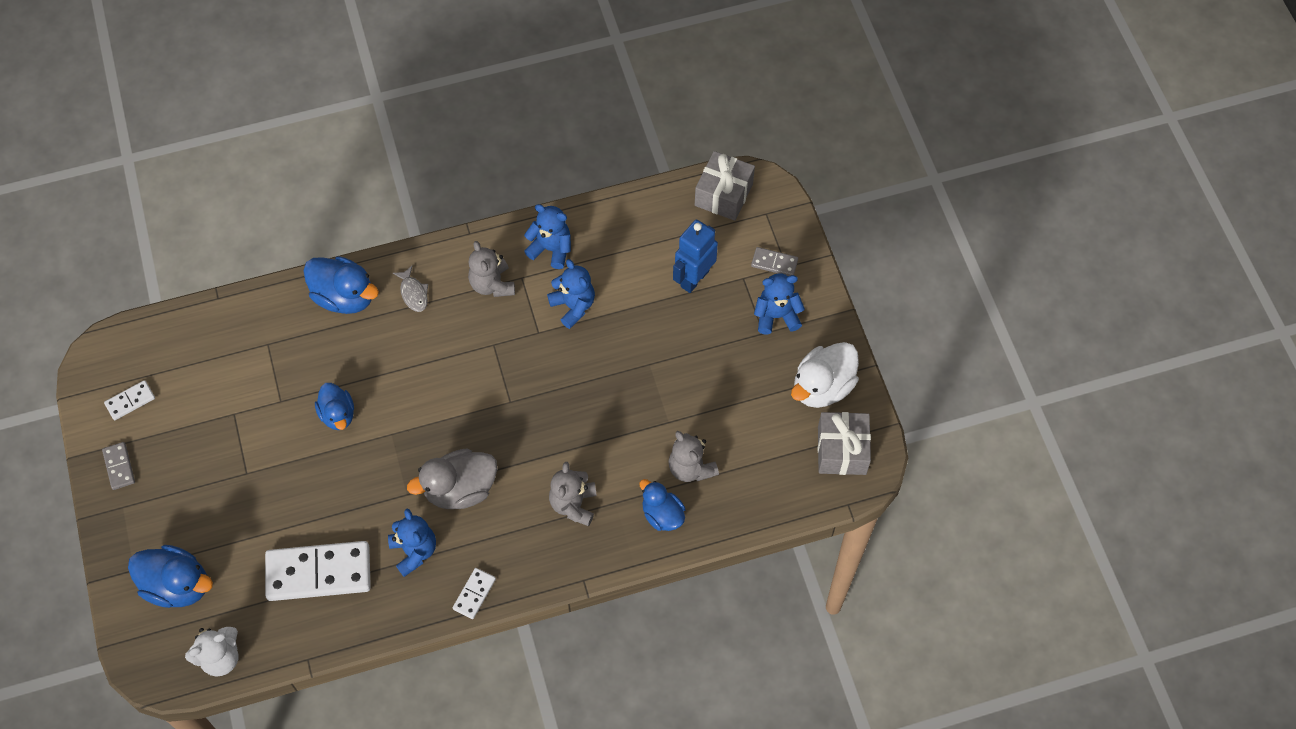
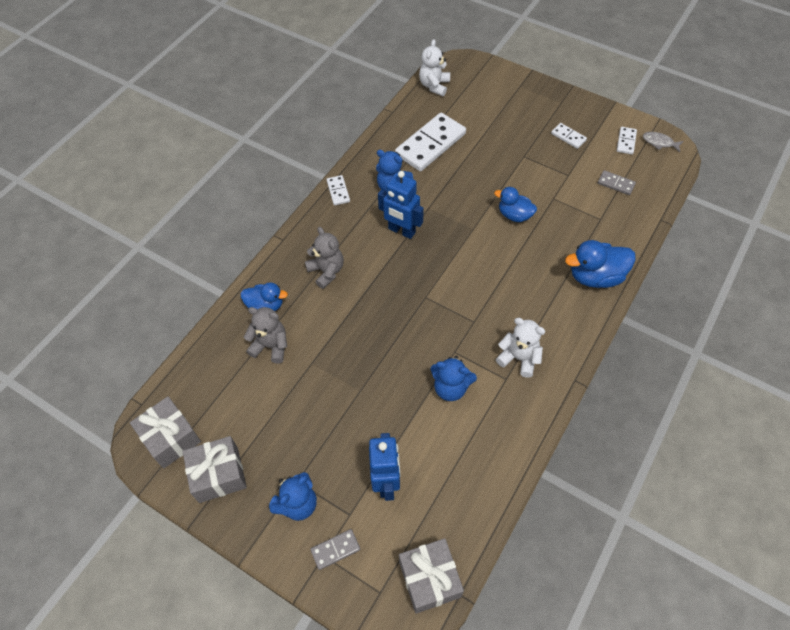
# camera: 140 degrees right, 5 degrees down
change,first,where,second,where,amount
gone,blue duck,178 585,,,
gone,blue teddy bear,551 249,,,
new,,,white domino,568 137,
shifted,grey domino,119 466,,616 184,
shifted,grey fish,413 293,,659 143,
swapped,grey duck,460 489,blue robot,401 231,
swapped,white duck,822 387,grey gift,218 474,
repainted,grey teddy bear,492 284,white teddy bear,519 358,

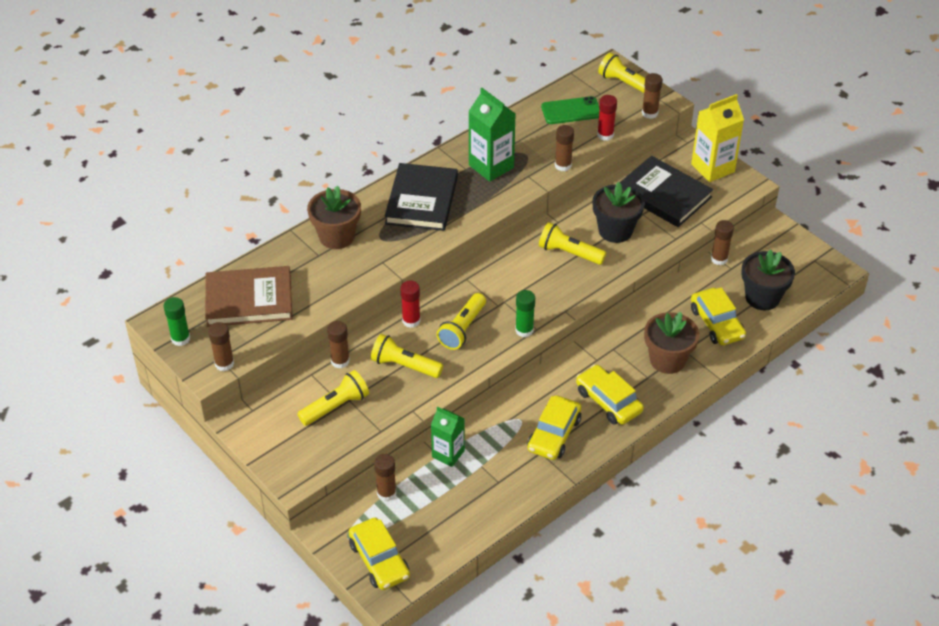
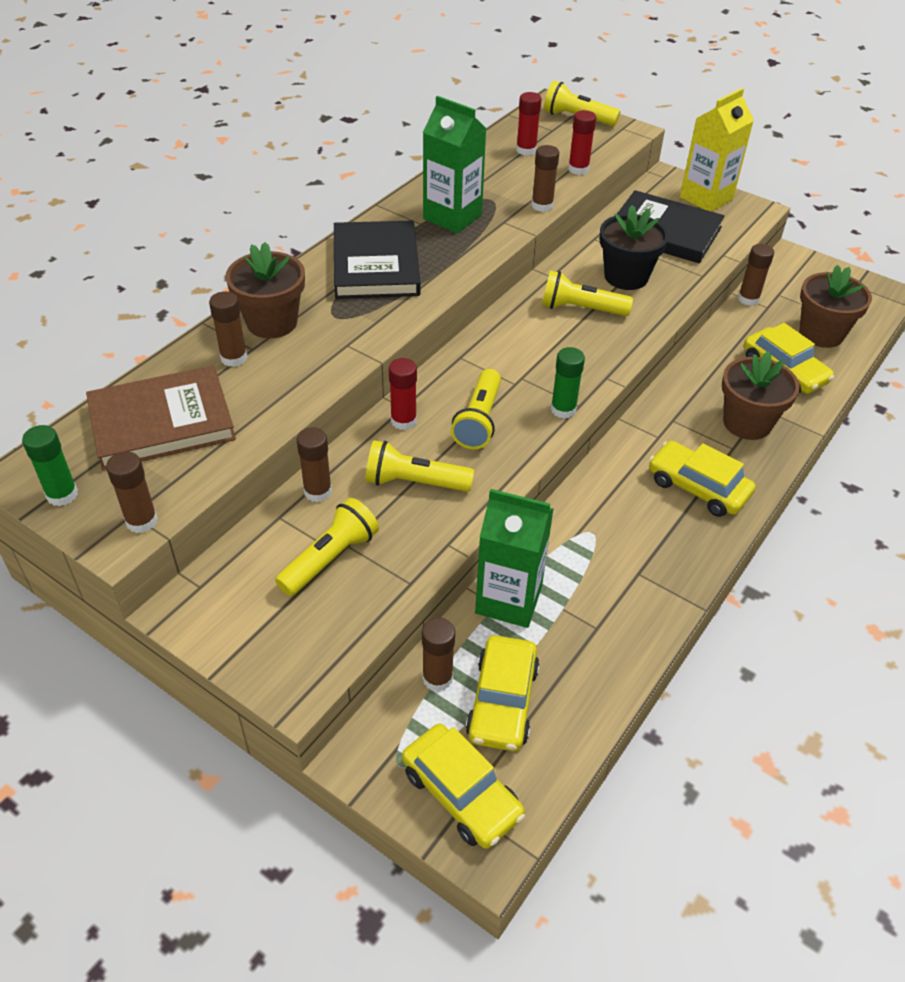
# camera: 15 degrees left, 0 degrees up
change,first,where,second,where,amount
shifted,yellow car,554 434,,502 701,
shifted,brown glue stick,649 113,,234 358,
swapped,green phone,571 111,red glue stick,526 150,
repainted,black flower pot,762 297,brown flower pot,821 333,
scaled,green carton,448 454,,508 599,x1.52

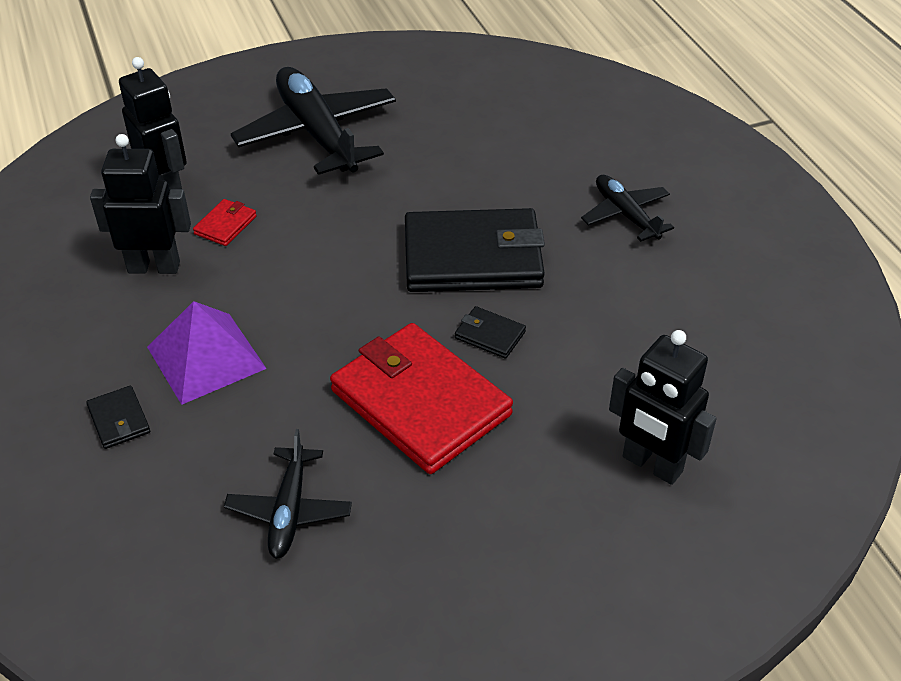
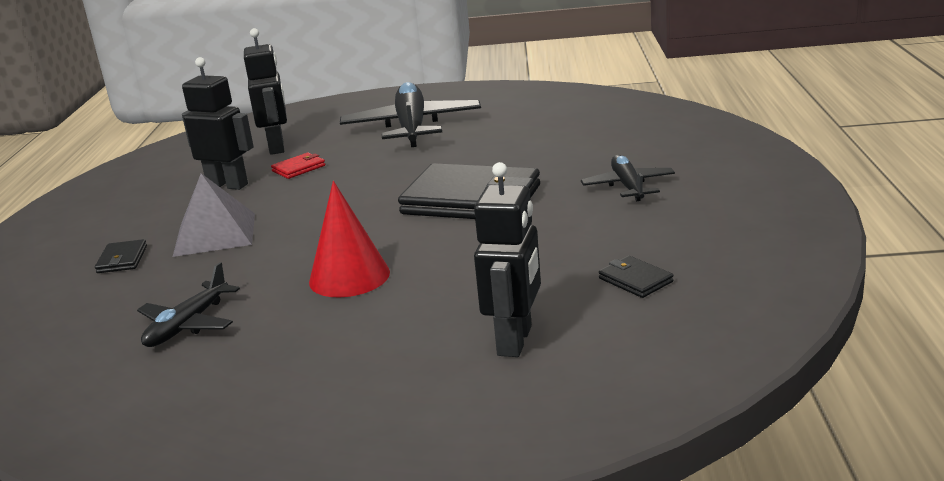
# camera: 25 degrees right, 20 degrees down
change,first,where,second,where,amount
shifted,black wallet,490 335,,635 280,
swapped,red wallet,420 402,red cone,349 277,
repainted,purple pyramid,206 357,grey pyramid,215 234,
rotated,black robot,651 465,,515 341,135 degrees counterclockwise

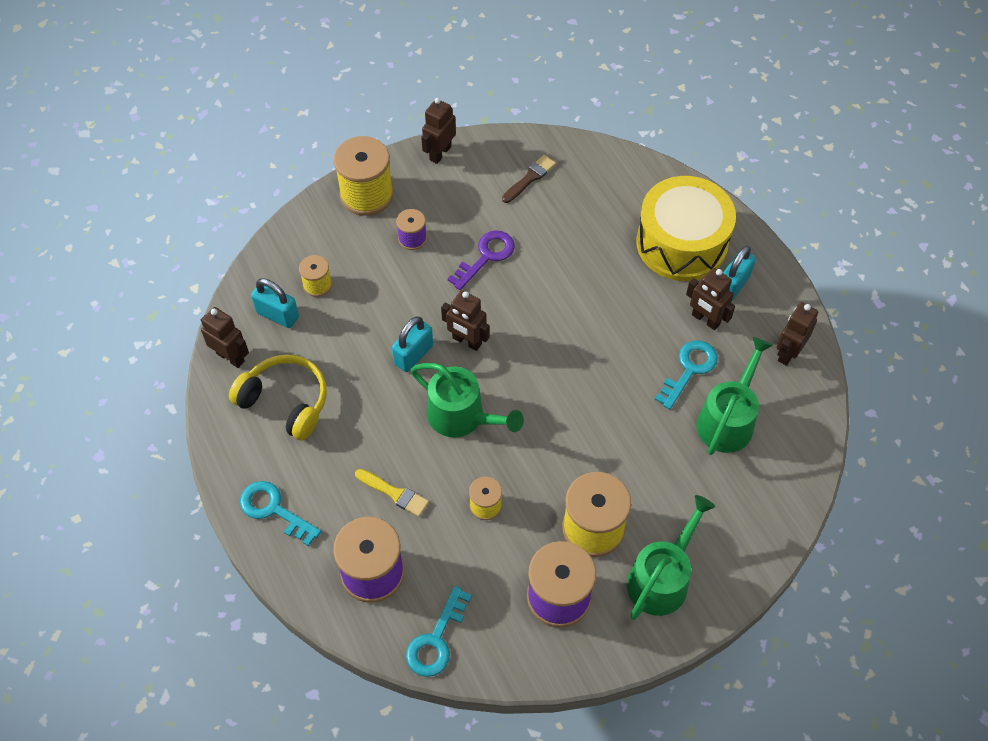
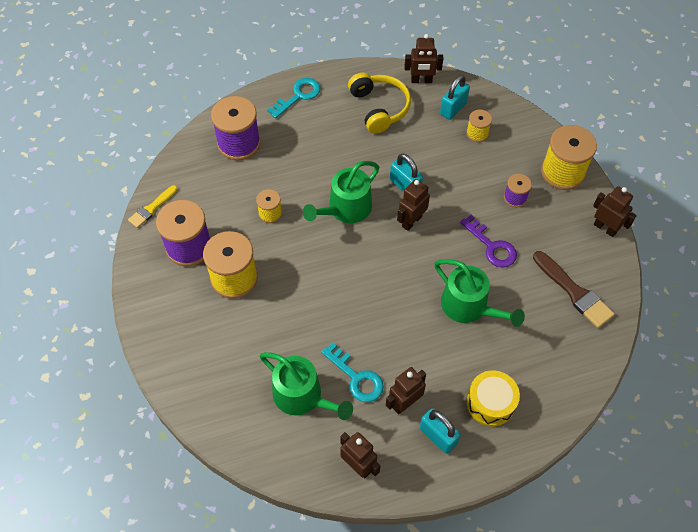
# camera: 100 degrees right, 0 degrees up
change,first,where,second,where,amount
gone,turquoise key,436 640,,,
shifted,yellow brush,394 493,,152 208,
shifted,green watering can,661 578,,469 306,
rotated,brown robot,231 357,,421 81,45 degrees clockwise
rotated,yellow headphones,285 402,,379 108,60 degrees counterclockwise
scaled,brown brush,530 178,,574 292,x1.57
scaled,yellow drum,681 243,,490 403,x0.57

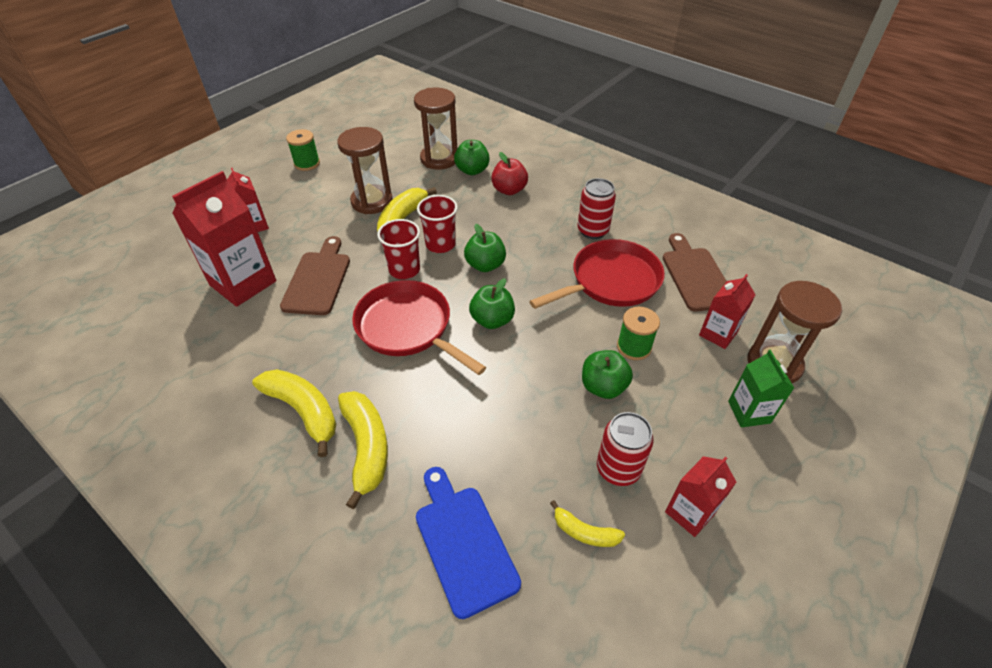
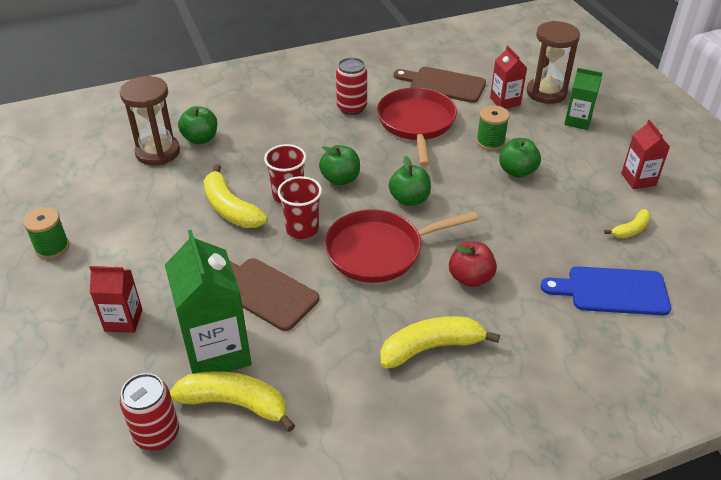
# camera: 60 degrees left, 5 degrees down
change,first,where,second,where,amount
gone,brown hourglass,372 201,,,
shifted,yellow banana,366 447,,235 403,
shifted,red apple,509 190,,470 278,
shifted,red can,618 469,,157 434,
repainted,red carton,243 283,green carton,217 351,

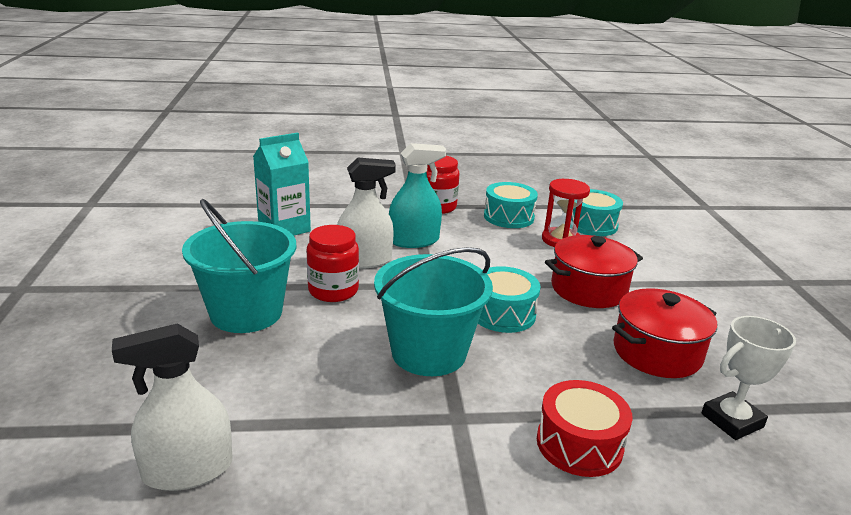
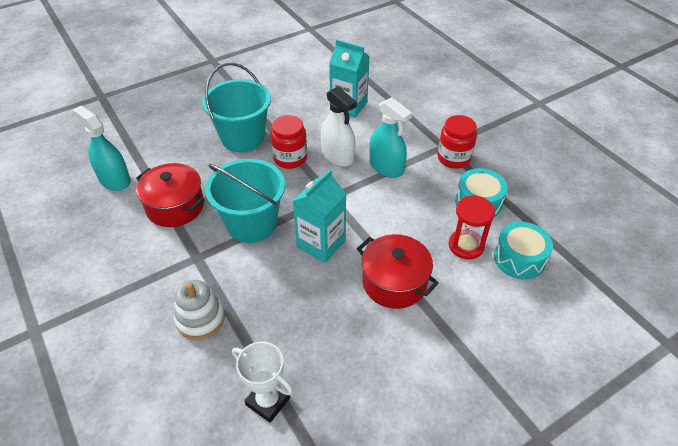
# camera: 65 degrees right, 20 degrees up
change,first,where,second,where,amount
shifted,red pot,657 352,,175 206,
swapped,turquoise drum,502 313,turquoise carton,321 244,
swapped,red drum,579 444,white stacking toy,200 319,
repainted,white spray bottle,187 470,turquoise spray bottle,114 180,

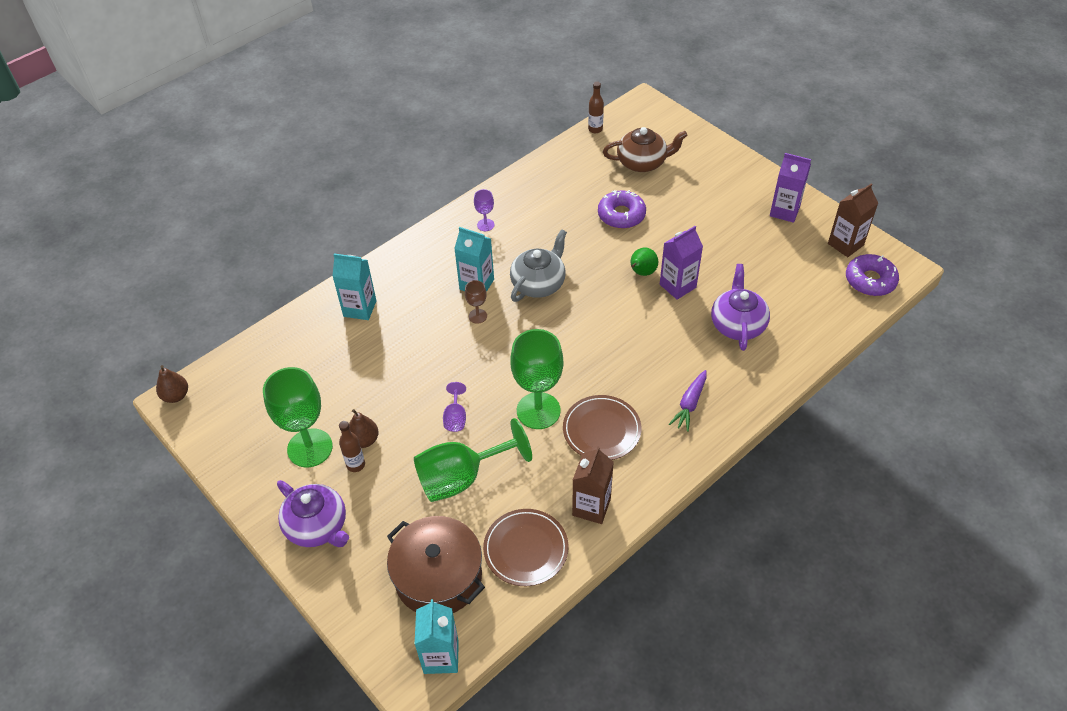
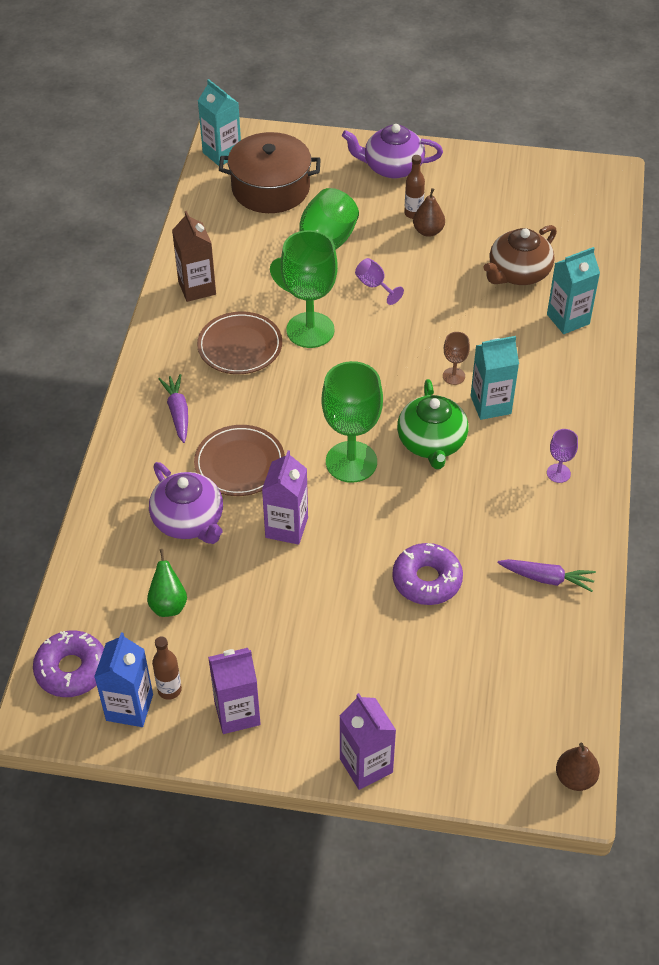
# camera: 140 degrees right, 0 degrees up
change,first,where,second,where,amount
new,,,purple carton,366 765,
new,,,purple carrot,547 578,
shifted,brown pear,176 396,,575 778,
shifted,green goblet,310 448,,351 462,
shifted,brown plate,526 549,,239 463,
shifted,brown bottle,595 129,,169 690,
shifted,brown teapot,642 162,,518 273,
shifted,green pear,642 272,,168 604,
repainted,grey teapot,539 283,green teapot,431 443,
repainted,brown carton,845 244,blue carton,129 707,

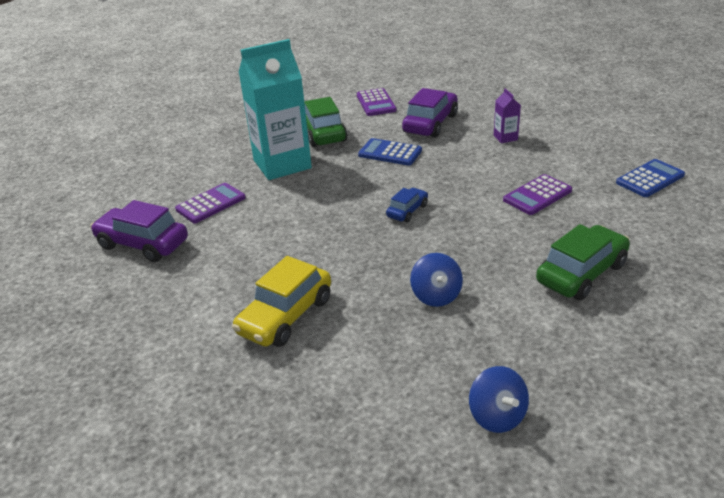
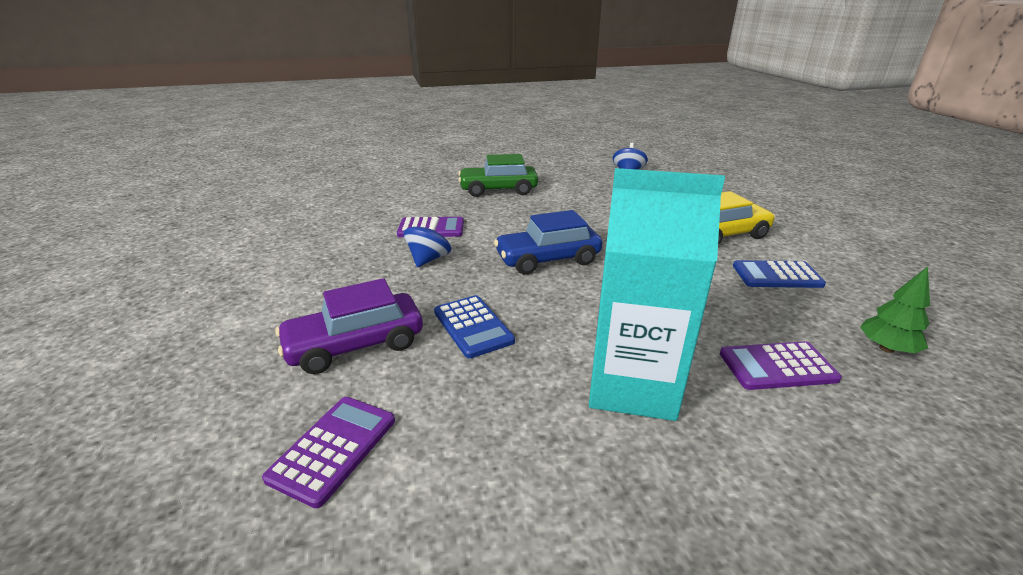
# camera: 145 degrees left, 5 degrees down
change,first,where,second,where,amount
gone,green car,322 132,,,
gone,purple carton,505 137,,,
shifted,blue spinning top,436 295,,428 259,
shifted,blue calculator,650 179,,777 275,
swapped,purple car,143 244,green tree,886 348,
scaled,blue car,407 211,,548 259,x1.82

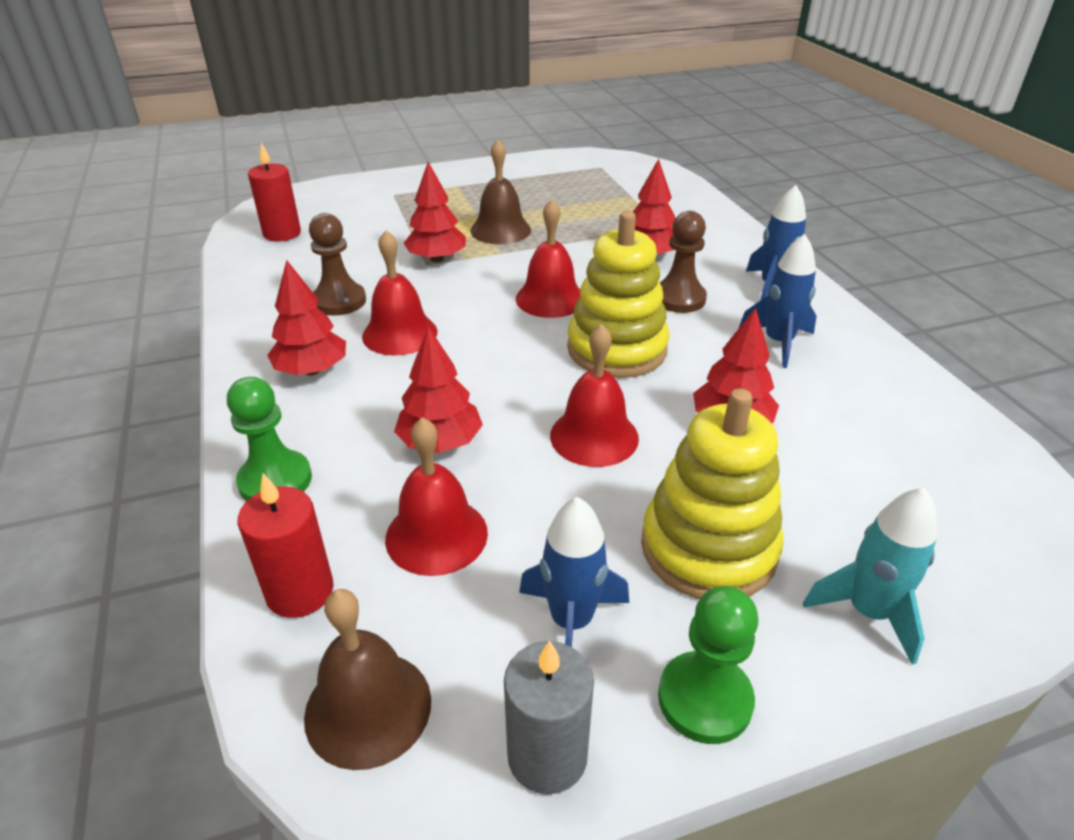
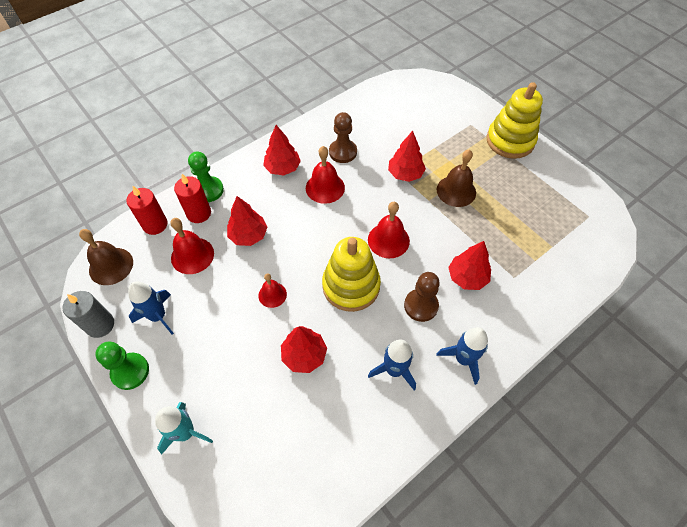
# camera: 70 degrees right, 20 degrees up
change,first,where,second,where,amount
shifted,red candle,282 233,,199 213,
shifted,yellow stacking toy,708 548,,510 141,
scaled,red bell,594 436,,272 294,x0.63

